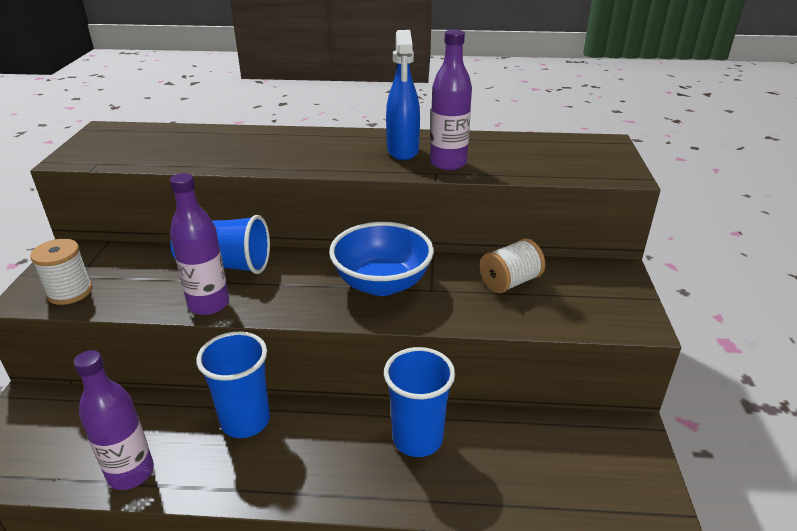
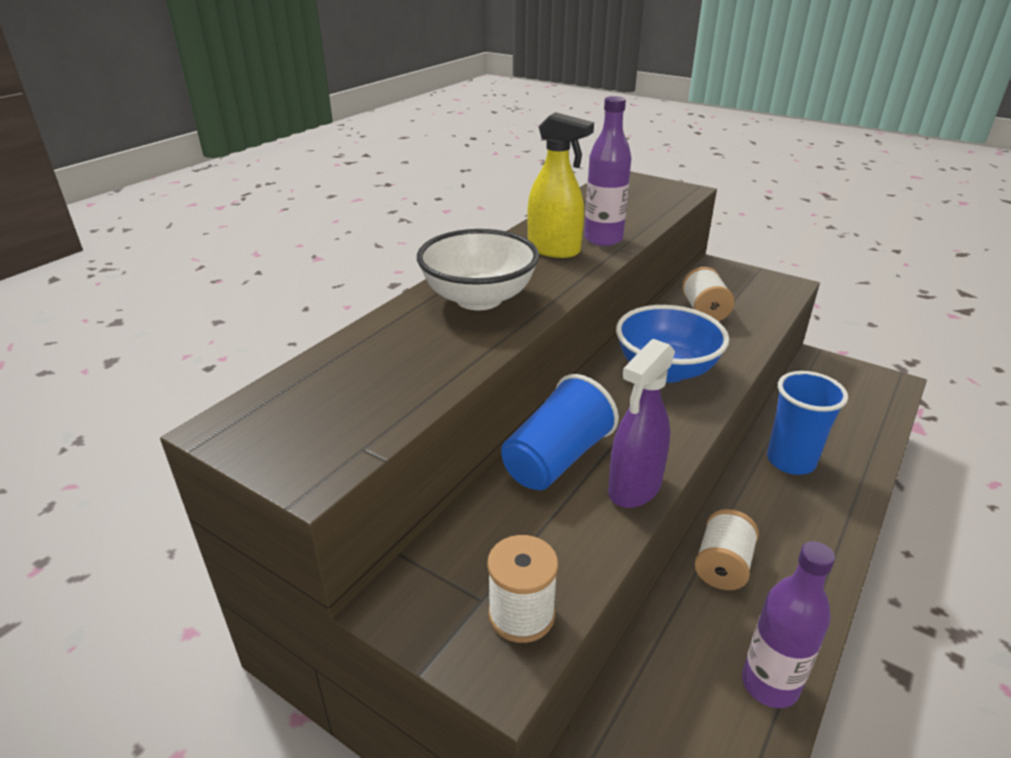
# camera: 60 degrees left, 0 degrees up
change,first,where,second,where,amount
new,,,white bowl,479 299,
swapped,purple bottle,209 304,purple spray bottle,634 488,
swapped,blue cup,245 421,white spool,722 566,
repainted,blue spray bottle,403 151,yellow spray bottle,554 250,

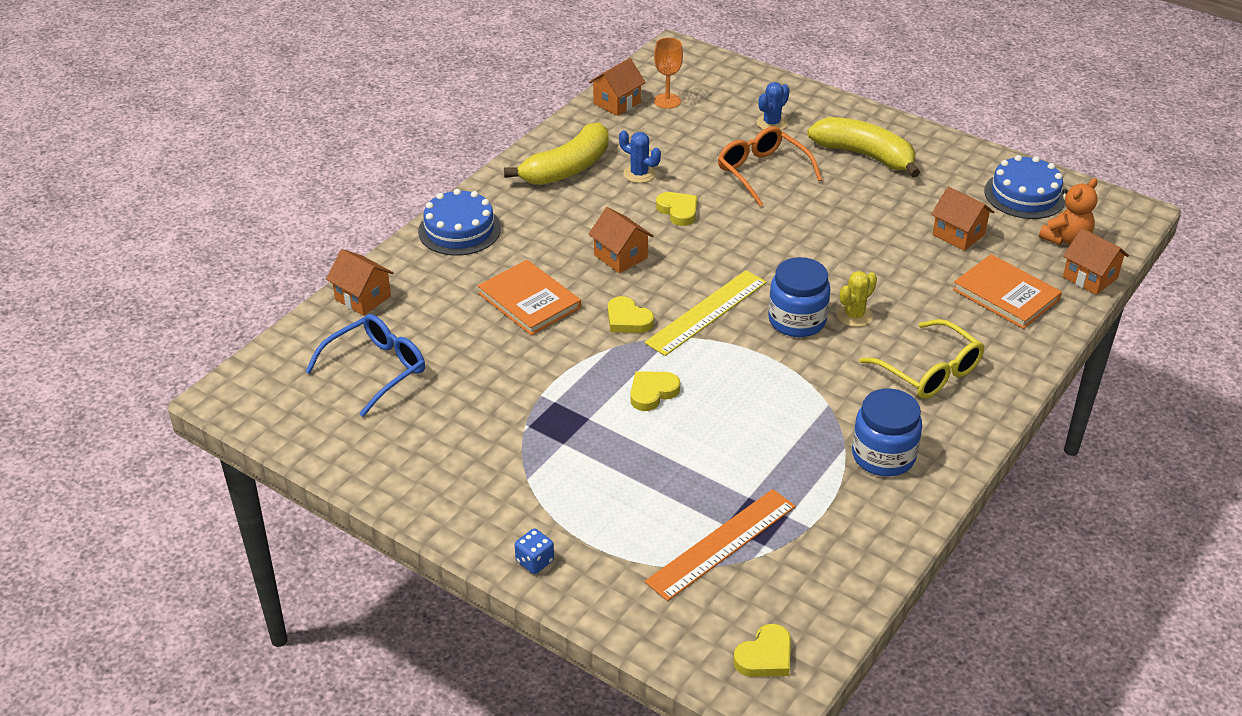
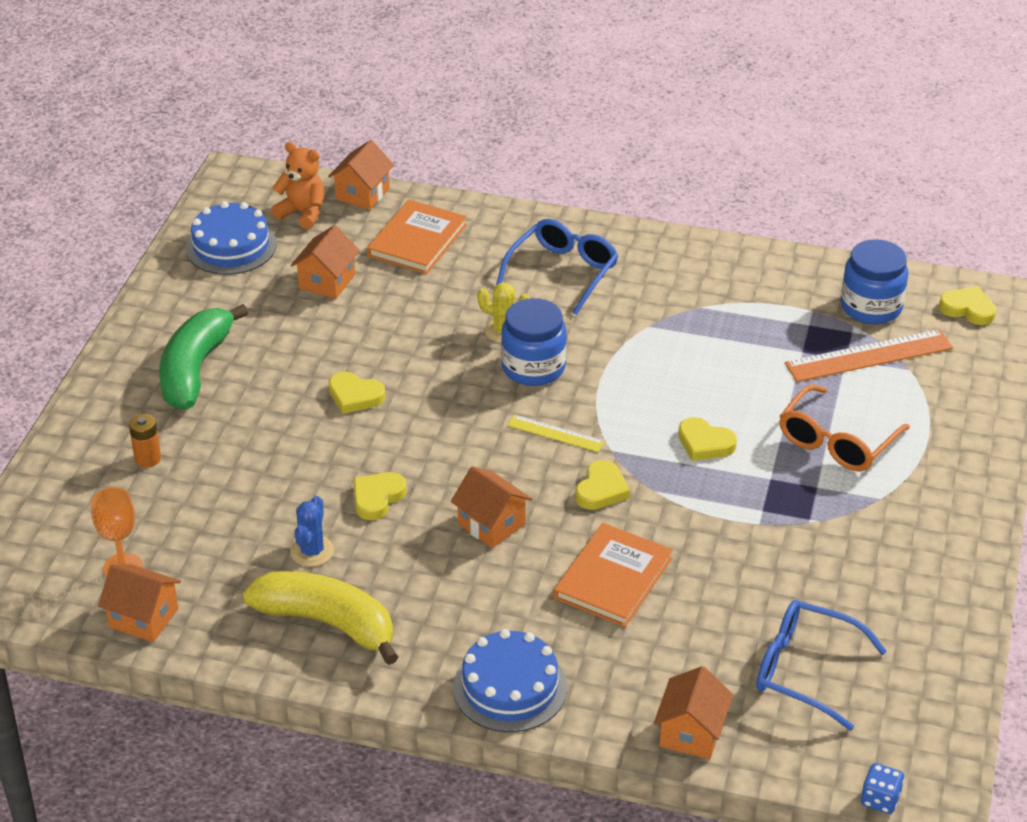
# camera: 110 degrees left, 0 degrees up
change,first,where,second,where,amount
new,,,yellow heart,355 396,
shifted,blue dice,535 561,,880 799,
shifted,orange glasses,762 172,,836 442,
shifted,blue jar,883 456,,871 307,
swapped,blue cactus,771 123,orange battery,148 458,
repainted,yellow banana,865 155,green banana,195 369,
repainted,yellow glasses,930 371,blue glasses,563 272,
rotated,orange house,620 256,,491 524,75 degrees counterclockwise
rotated,orange ruler,721 544,,869 356,45 degrees counterclockwise
scaled,yellow ruler,706 312,,555 433,x0.55

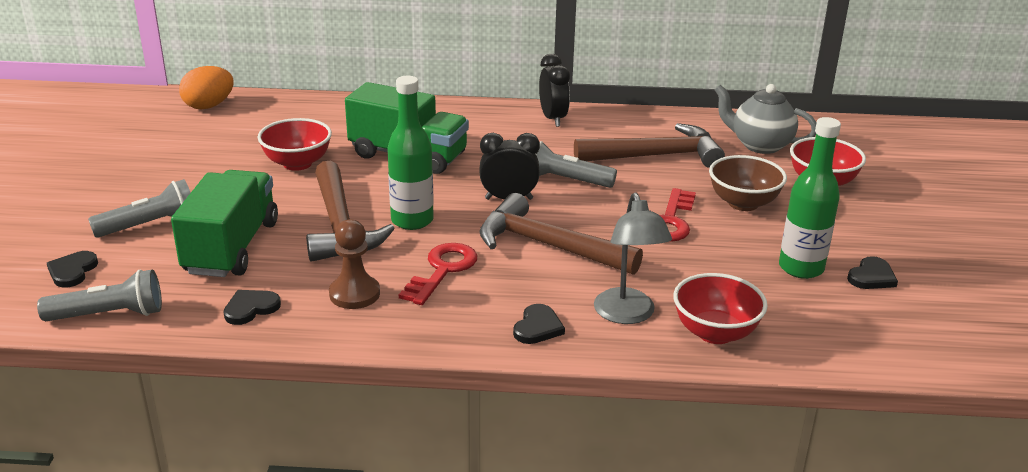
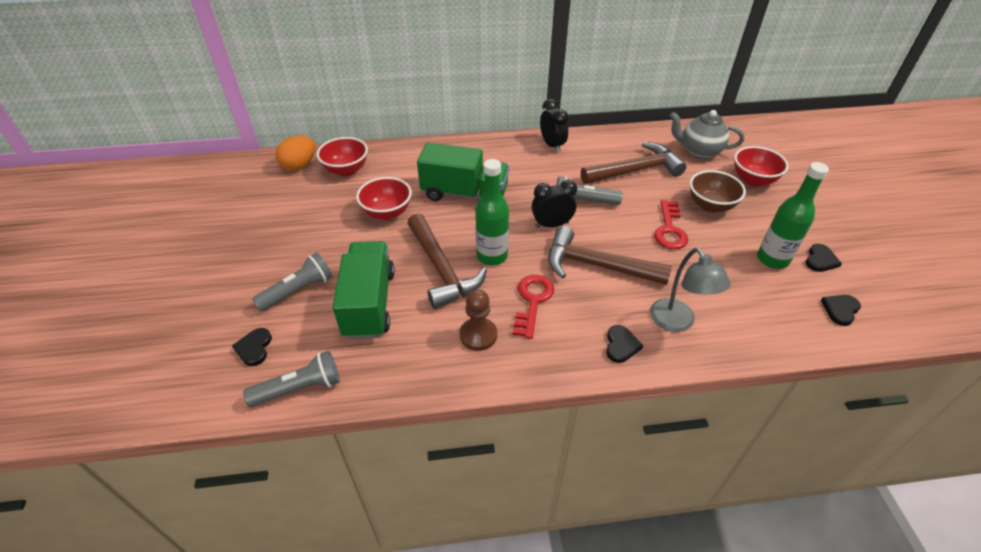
# camera: 10 degrees left, 15 degrees up
change,first,where,second,where,amount
shifted,black heart,250 308,,840 310,
shifted,red bowl,715 333,,346 170,

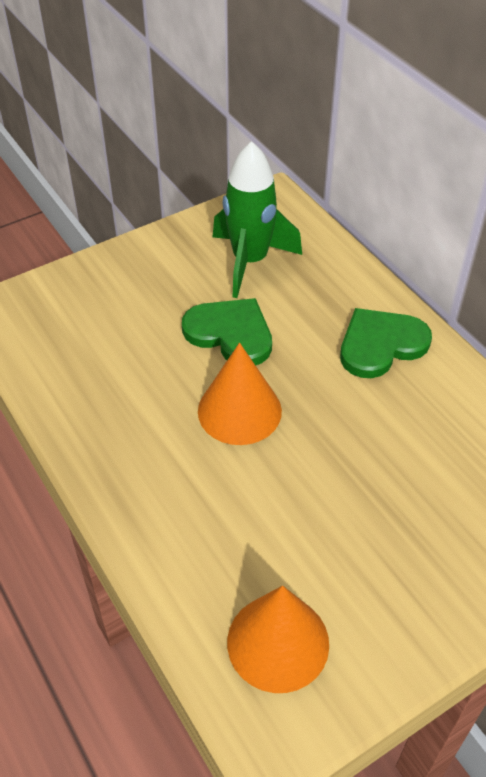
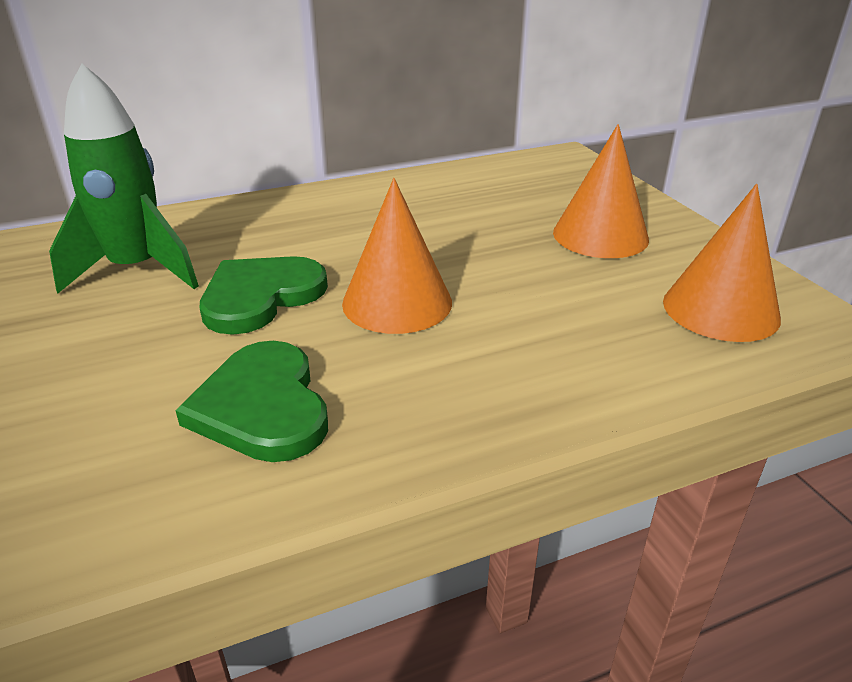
# camera: 80 degrees left, 15 degrees down
change,first,where,second,where,amount
new,,,orange cone,600 235,
shifted,green heart,381 345,,262 406,

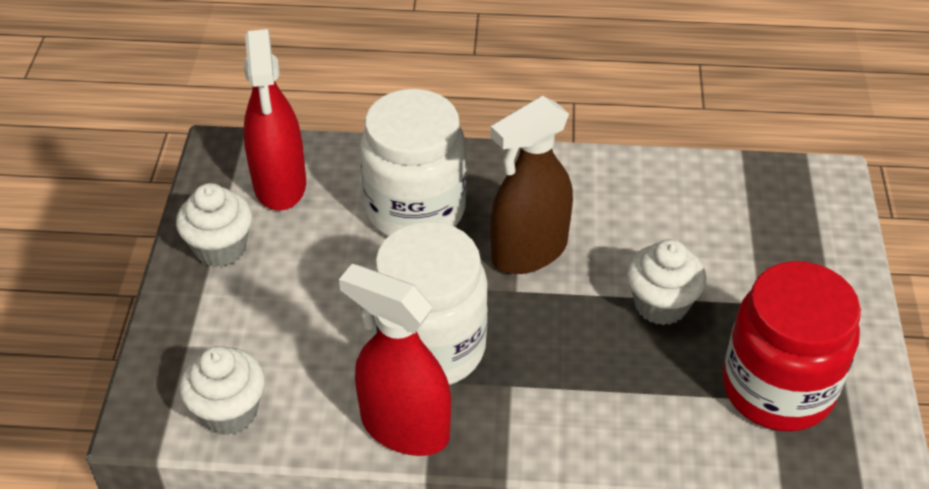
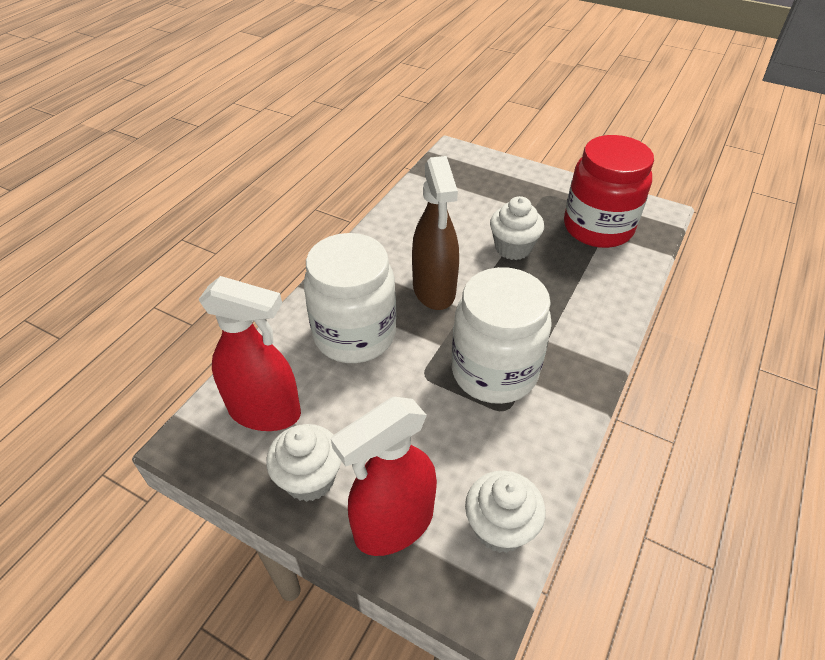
# camera: 65 degrees left, 0 degrees up
change,first,where,second,where,amount
shifted,red spray bottle,404 427,,393 524,

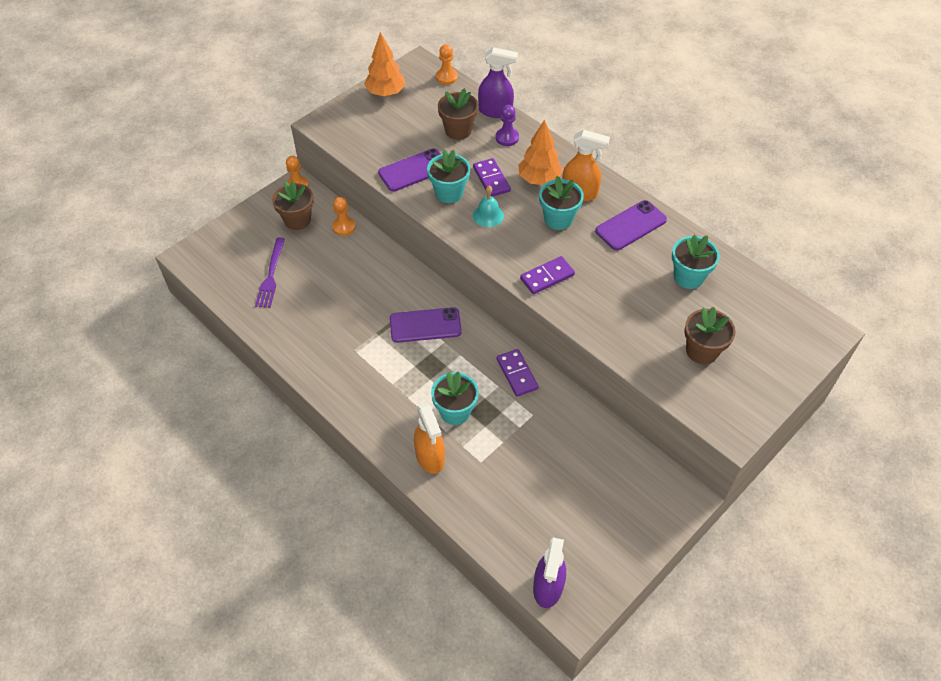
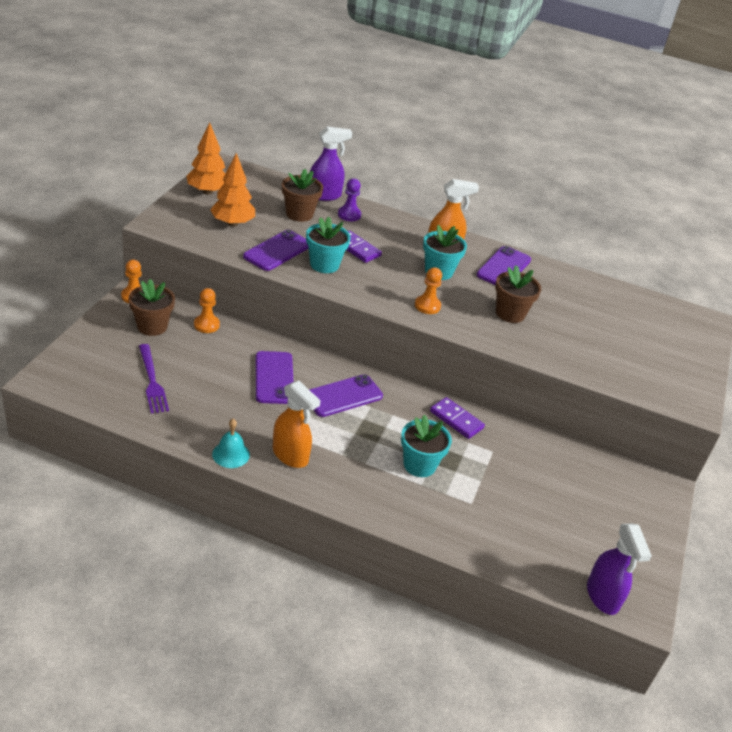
# camera: 30 degrees left, 15 degrees down
change,first,where,second,where,amount
gone,purple domino,547 277,,,
gone,turquoise flower pot,688 277,,,
new,,,purple phone,274 378,
shifted,orange spray bottle,430 457,,290 455,
shifted,orange pawn,446 77,,427 306,
shifted,turquoise bell,488 215,,231 454,
shifted,orange tree,539 179,,232 223,
shifted,brown flower pot,702 351,,510 313,

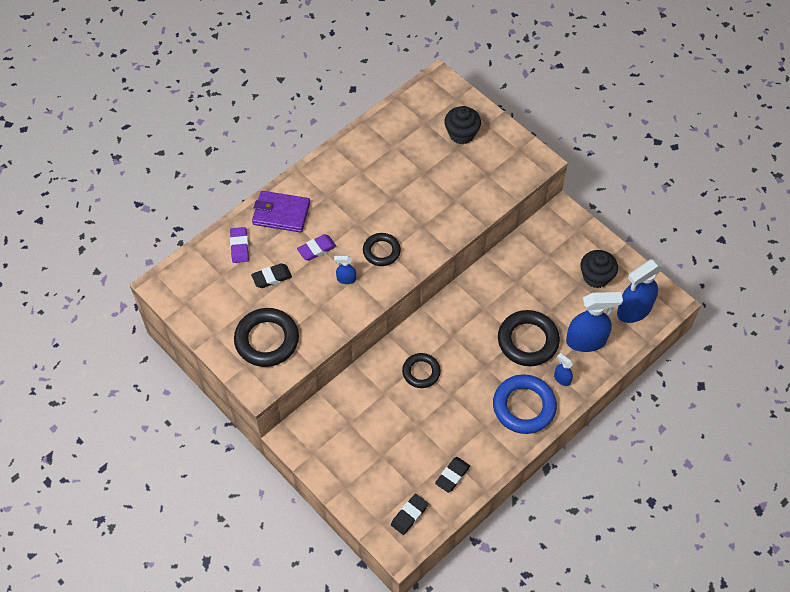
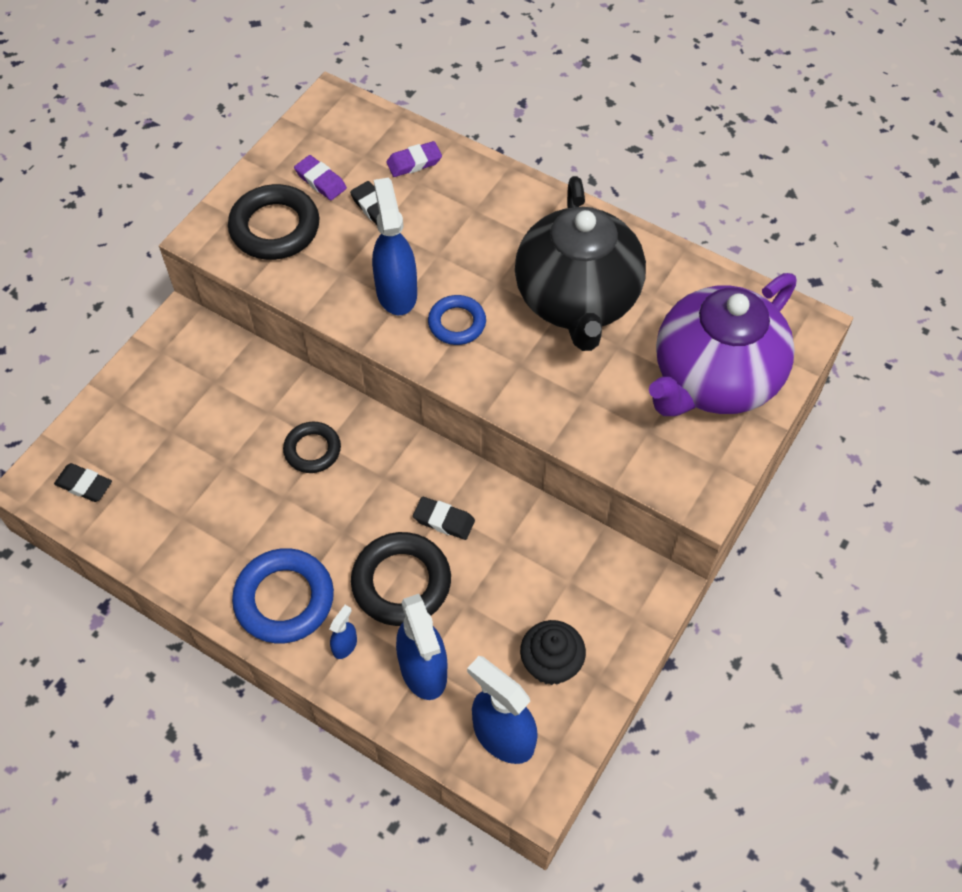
# camera: 75 degrees right, 0 degrees up
change,first,where,second,where,amount
gone,purple wallet,281 213,,,
new,,,black teapot,577 300,
shifted,purple eraser,317 249,,320 181,
shifted,black eraser,452 476,,444 520,
swapped,black cupcake,461 134,purple teapot,714 379,
repainted,black ring,381 251,blue ring,457 323,
scaled,blue spray bottle,346 279,,396 292,x2.15

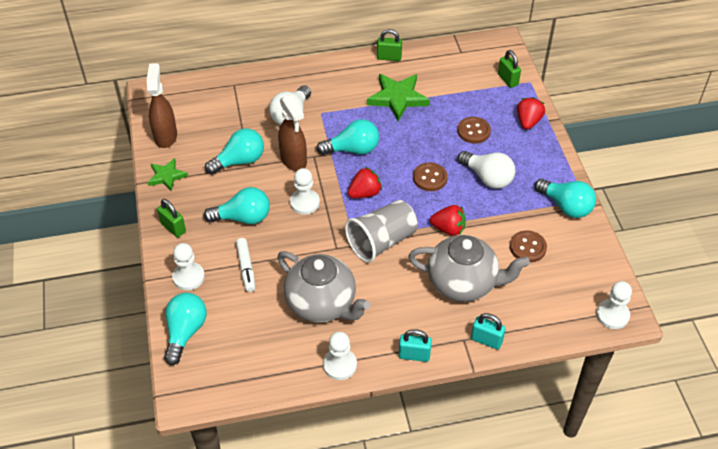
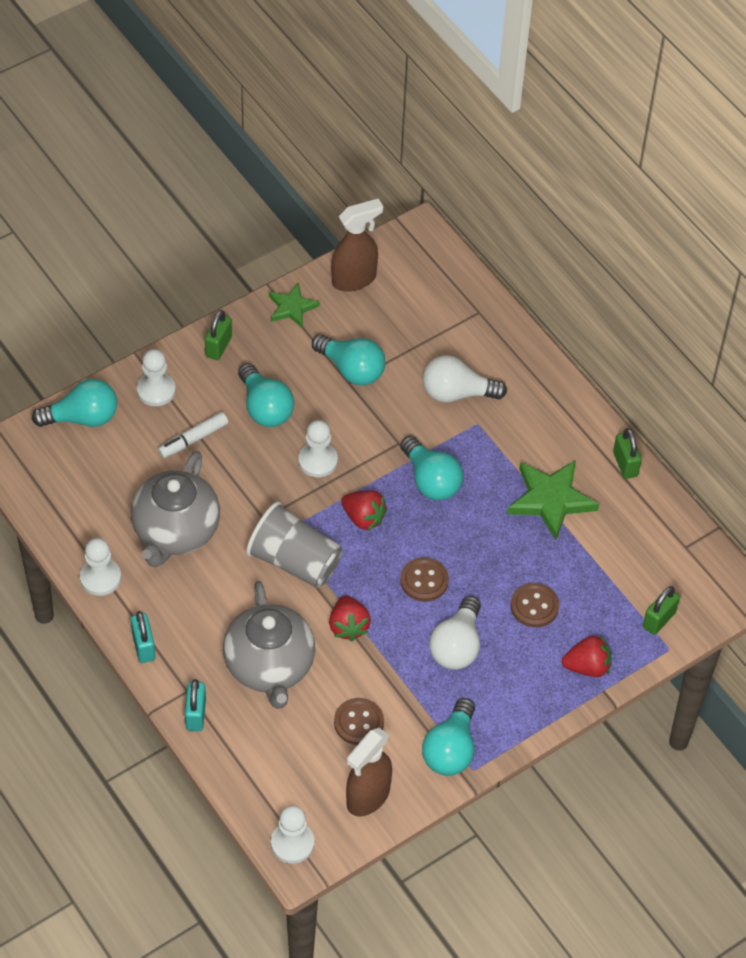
# camera: 65 degrees right, 5 degrees up
change,first,where,second,where,amount
shifted,brown spray bottle,293 160,,367 797,

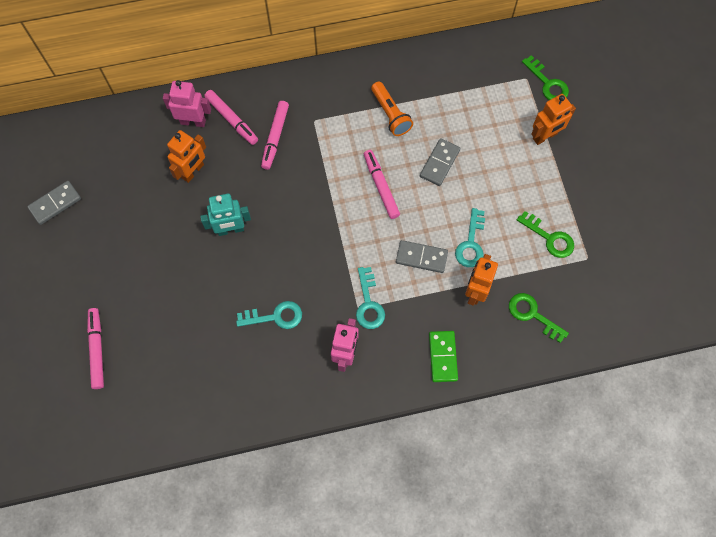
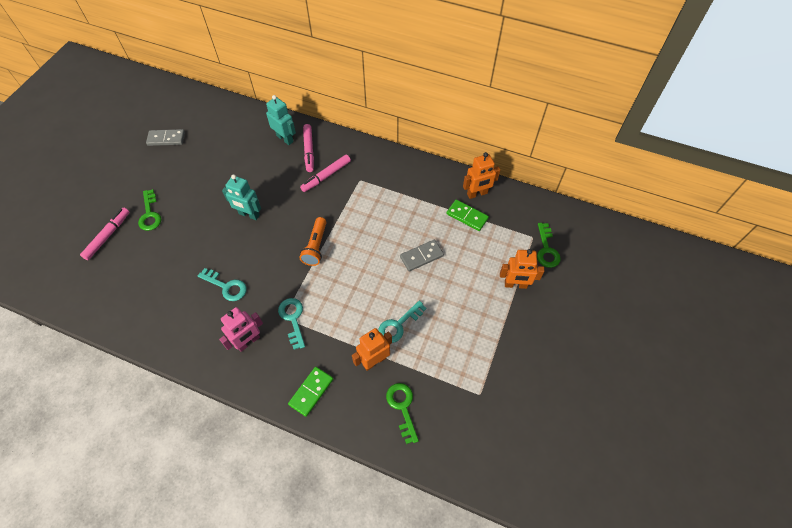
# camera: 35 degrees right, 10 degrees down
change,first,where,second,where,amount
gone,pink marker,381 186,,,
gone,grey domino,421 257,,,
new,,,green domino,467 216,
shifted,orange robot,193 171,,477 194,
shifted,orange flashlight,390 114,,315 246,
shifted,green key,549 238,,150 214,
repainted,pink robot,193 122,turquoise robot,285 138,
rotated,turquoise key,368 304,,293 319,135 degrees clockwise

